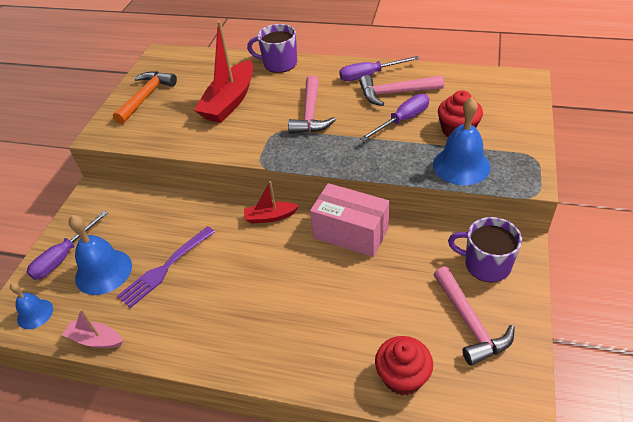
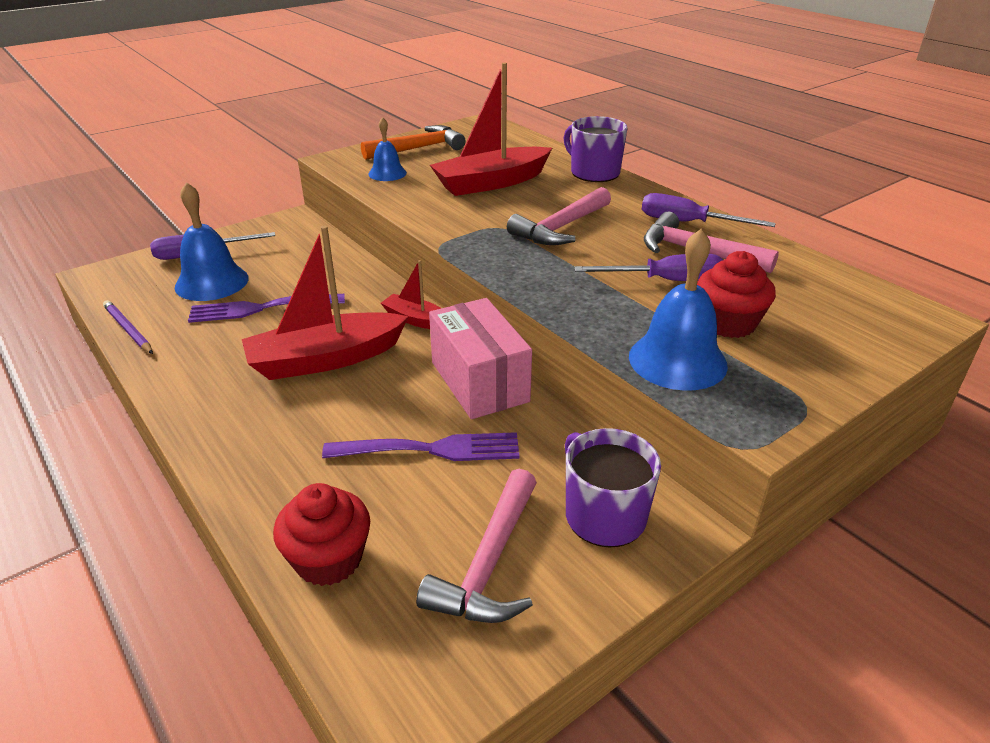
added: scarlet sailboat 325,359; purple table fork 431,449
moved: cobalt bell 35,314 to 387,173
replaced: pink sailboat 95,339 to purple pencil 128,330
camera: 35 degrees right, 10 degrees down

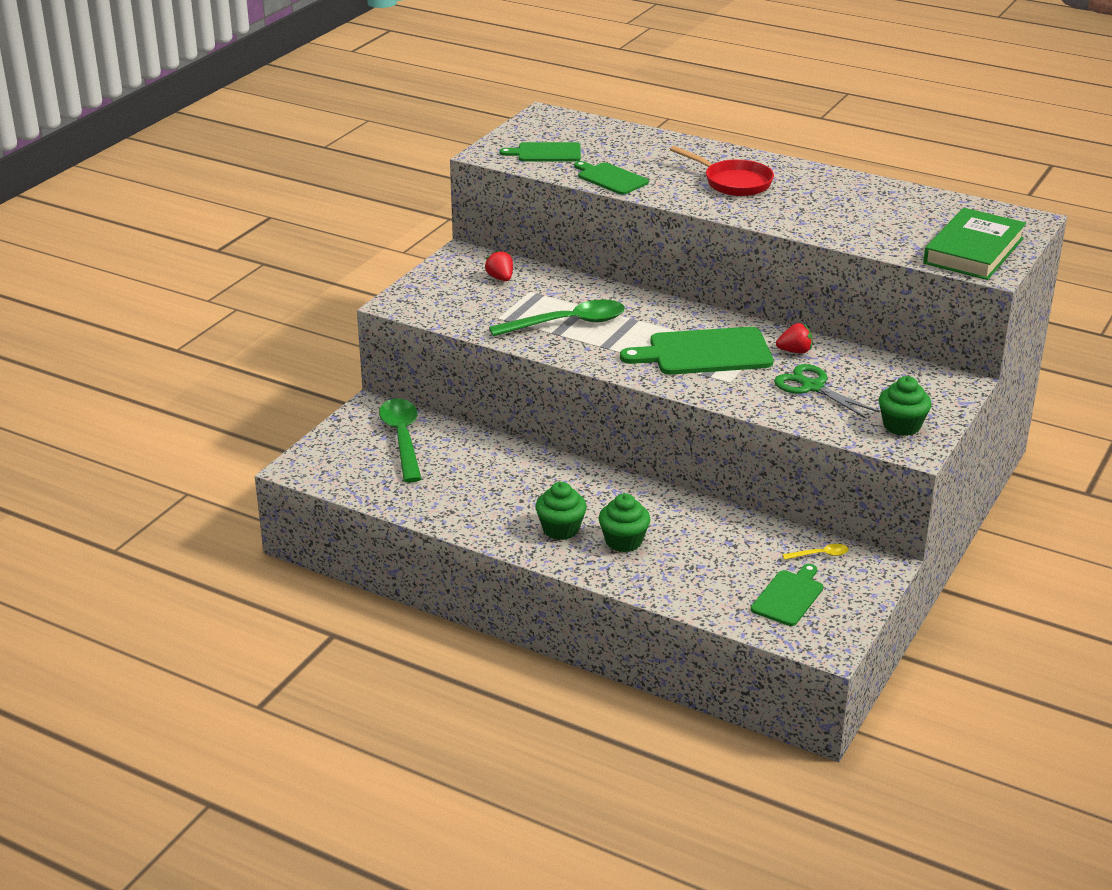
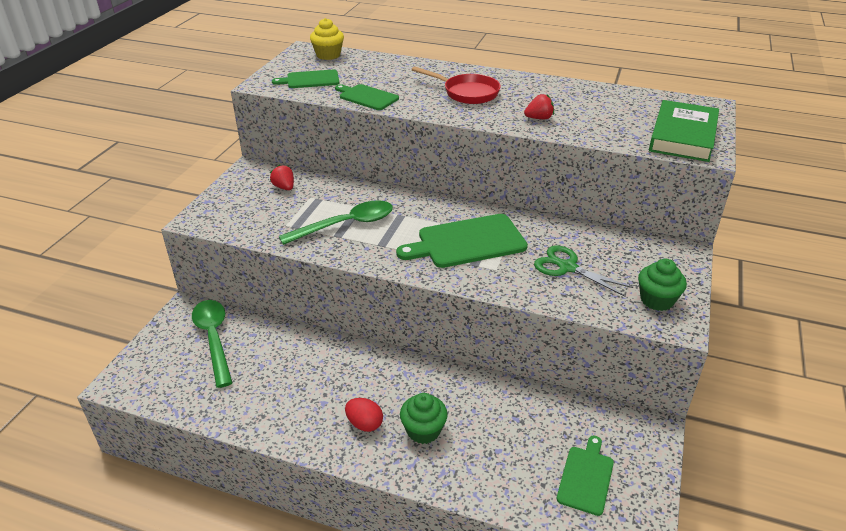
removed: yellow spoon 820,555
added: yellow muffin 328,55
moved: scarlet berry 795,351 to 539,118
replaced: green muffin 561,529 to scarlet egg shape 364,424
camera: 10 degrees left, 5 degrees up

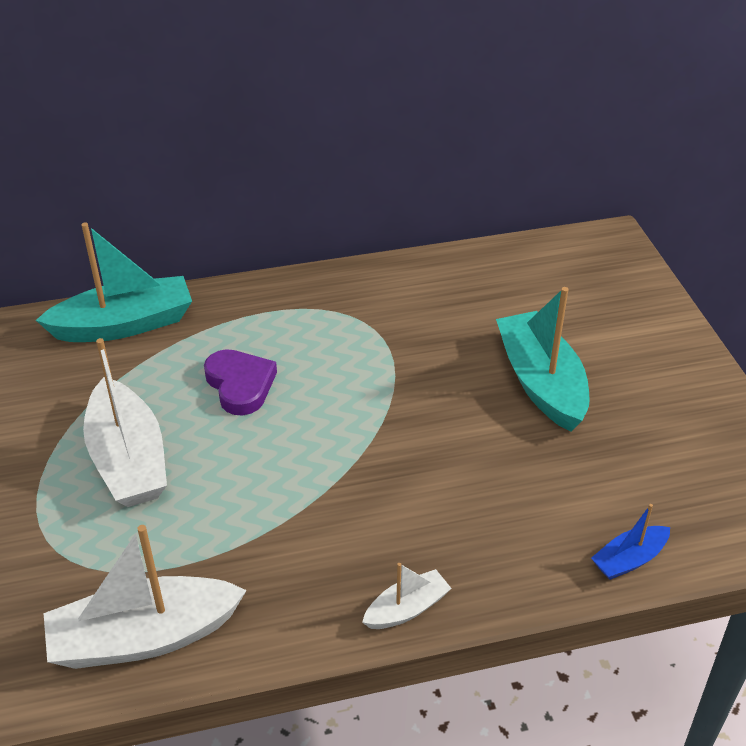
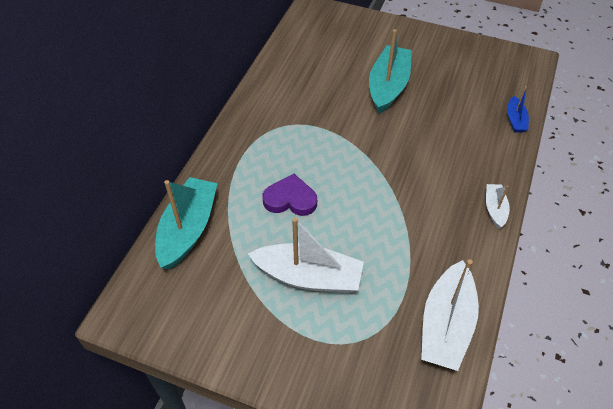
turned: aqua sailboat 541,382 = 388,86 90 degrees clockwise
camera: 55 degrees left, 10 degrees up

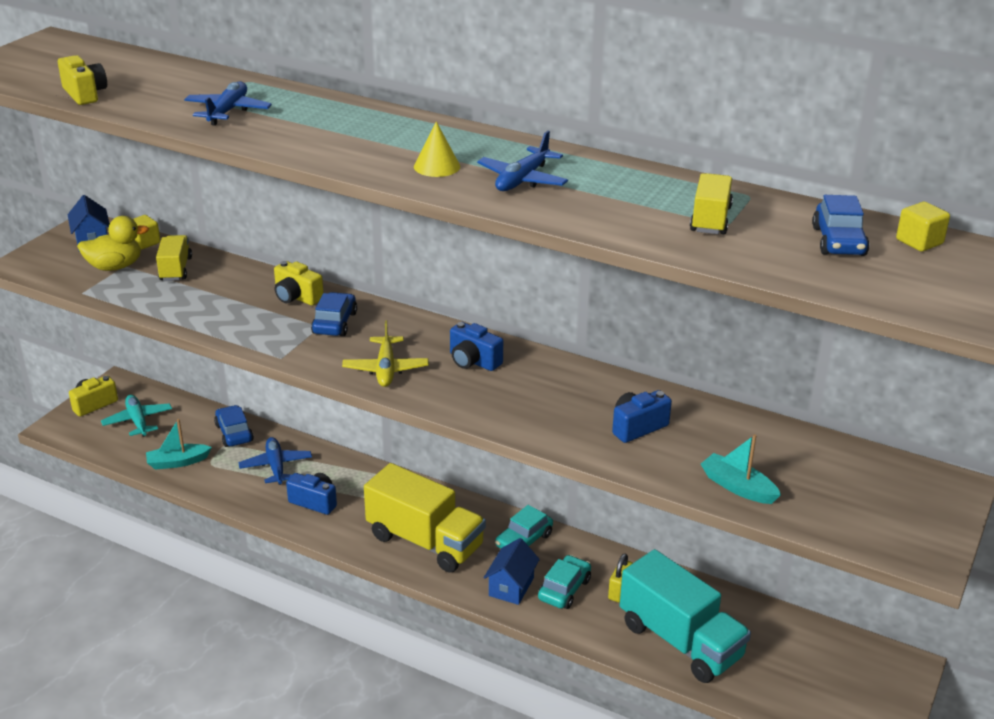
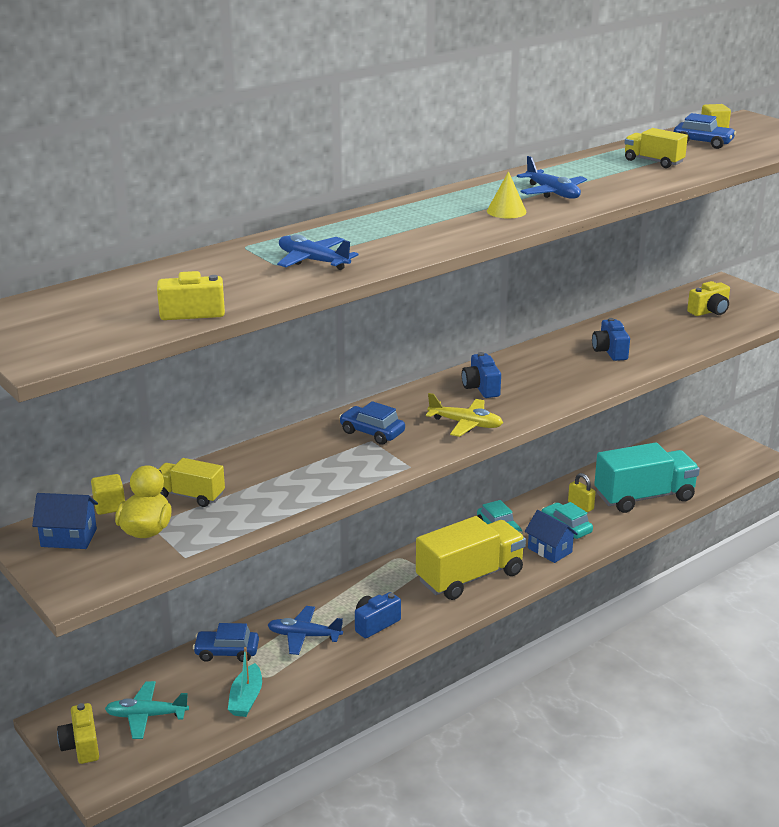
removed: aqua sailboat 738,487
moved: yellow camera 297,297 to 709,311
turned: cobalt camera 473,361 = 481,388 105 degrees clockwise
camera: 65 degrees left, 5 degrees down

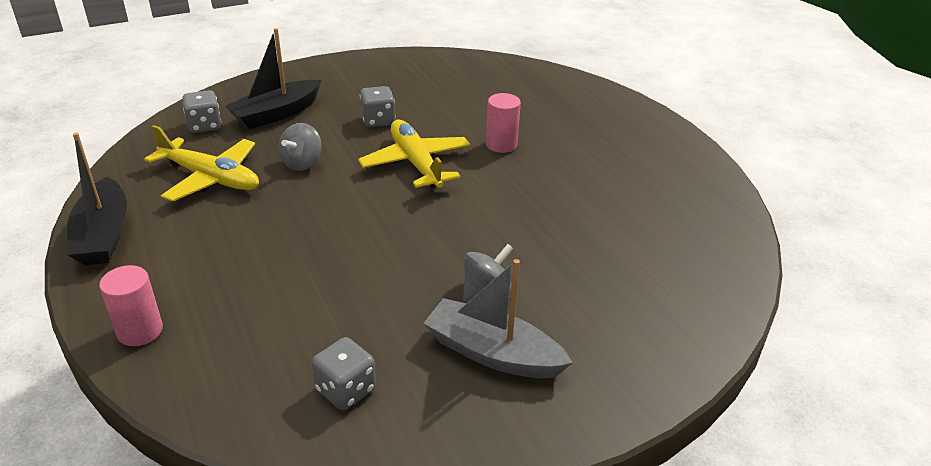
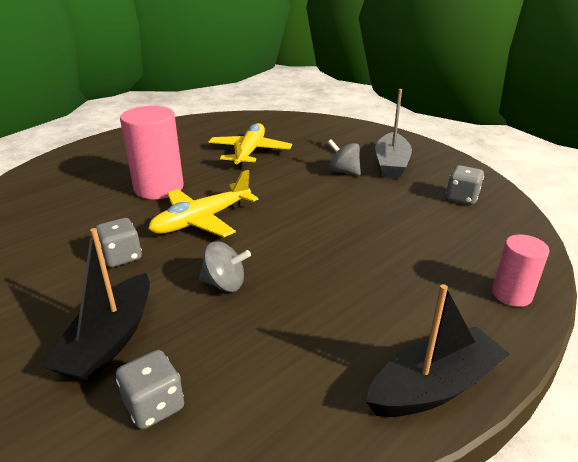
moved: yellow aeroplane 210,178 to 250,152
turned: ebony sailboat 276,114 = 110,340 75 degrees clockwise
resized: pink cylinder shape 501,144 = 159,188 x1.76
camera: 105 degrees left, 5 degrees down

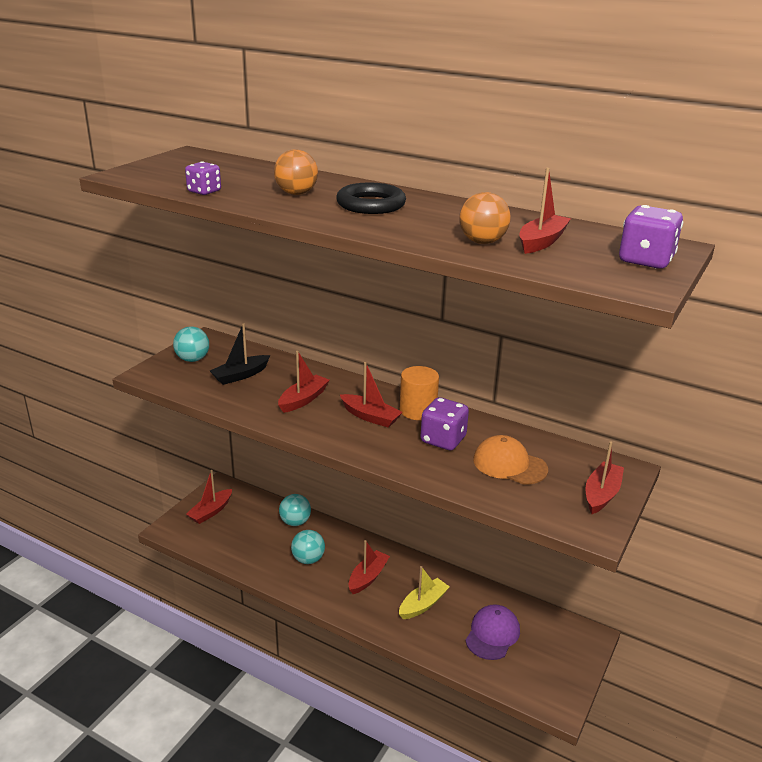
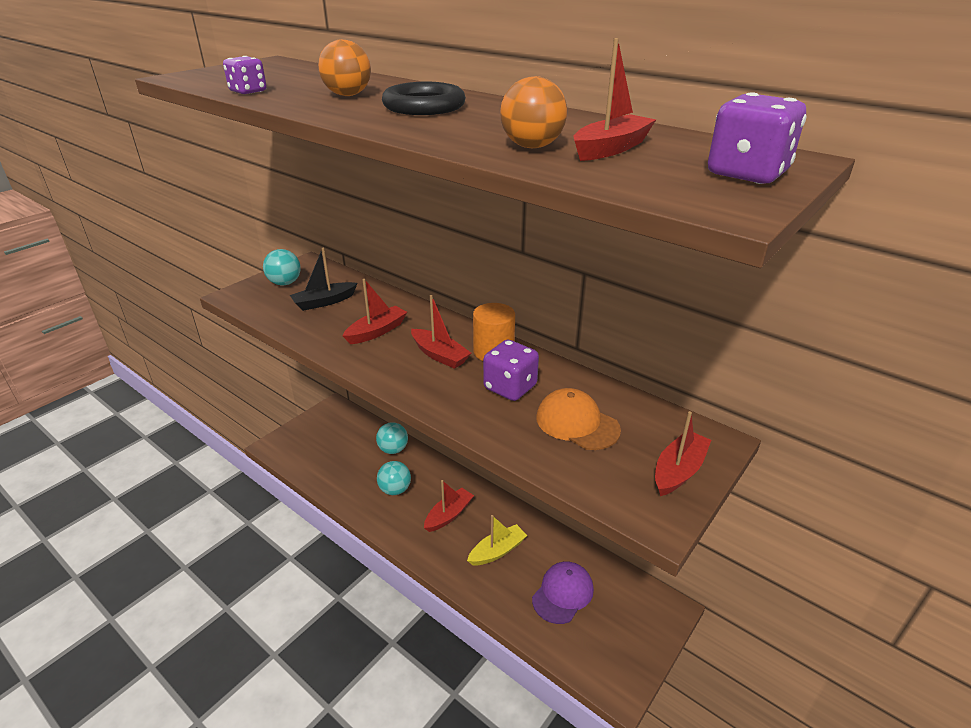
removed: scarlet sailboat 210,512
camera: 10 degrees right, 5 degrees up

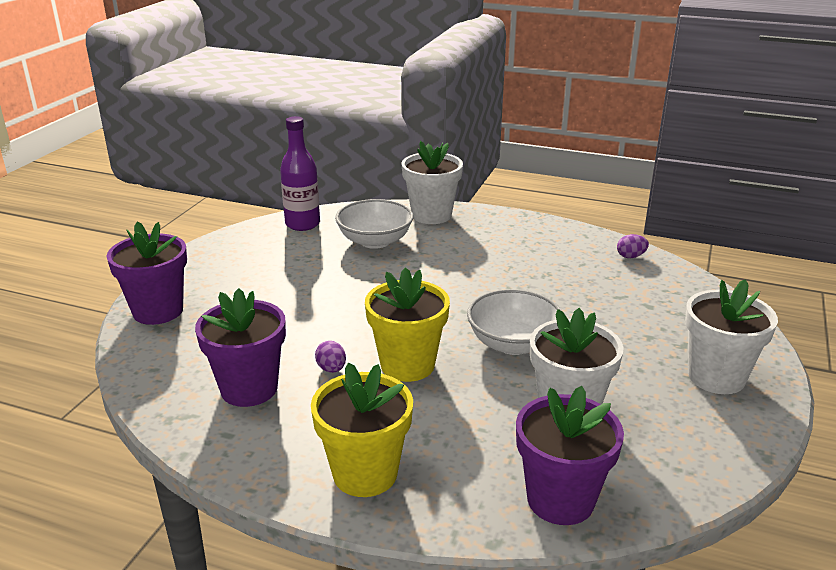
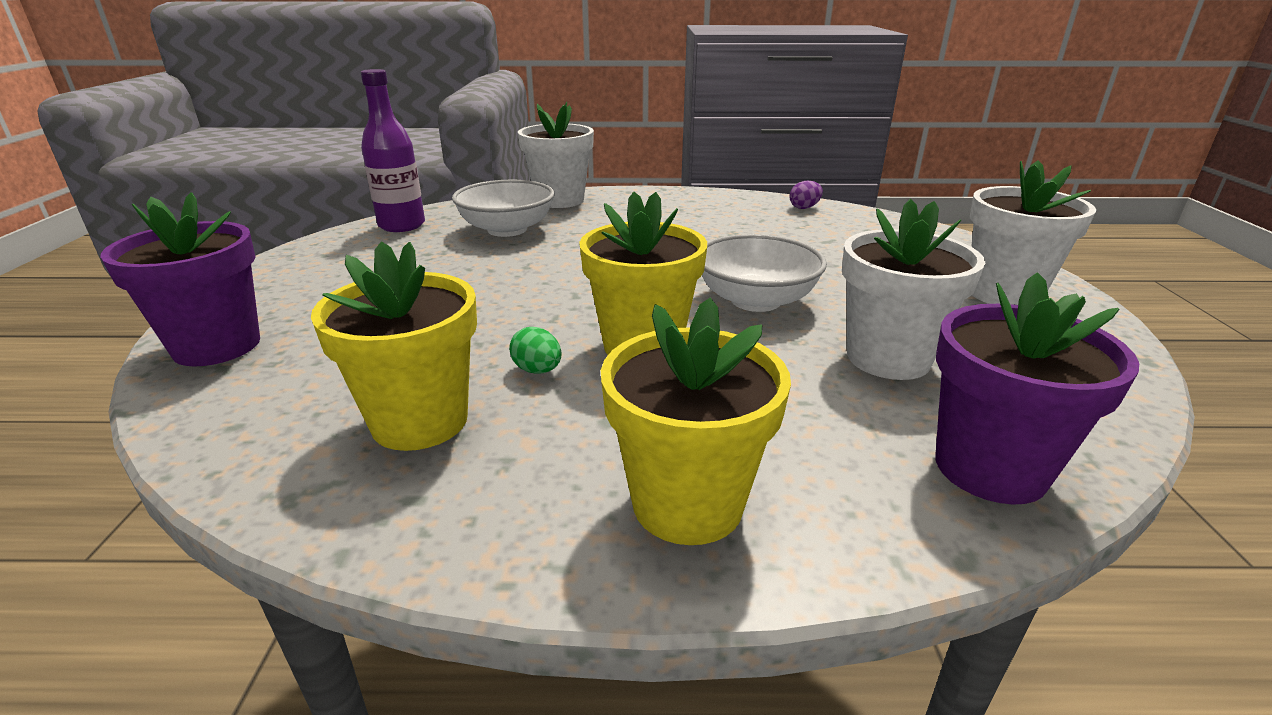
recoloured: purple plant pot 249,389 to yellow plant pot 420,421; purple egg shape 331,369 to green egg shape 537,370
camera: 20 degrees left, 0 degrees up

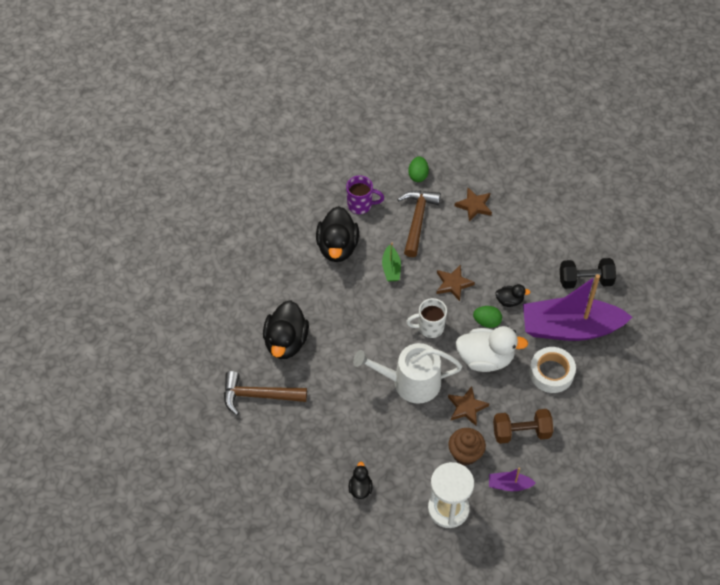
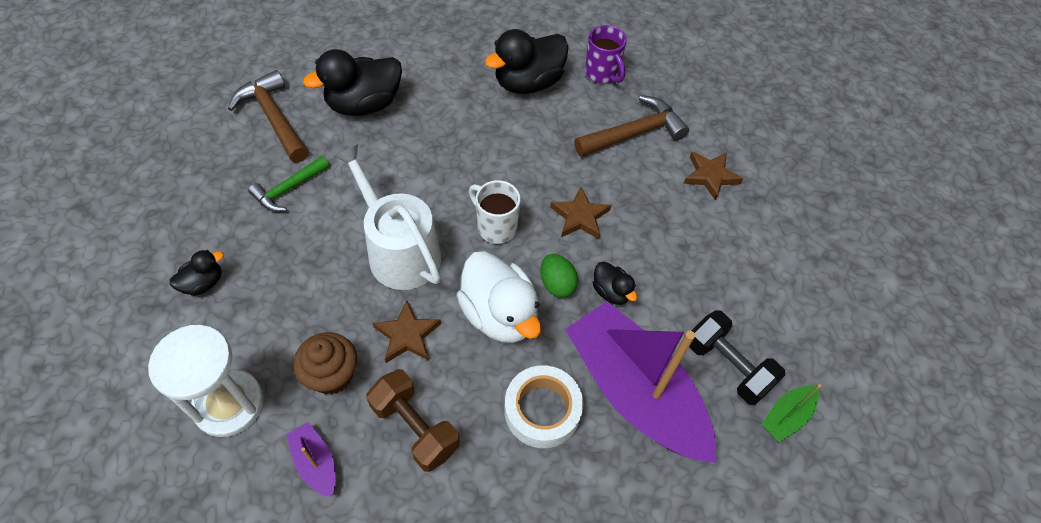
removed: green egg shape 418,175
added: green carpenter's hammer 288,189
moved: green sailboat 391,268 to 786,416
camera: 50 degrees right, 0 degrees up

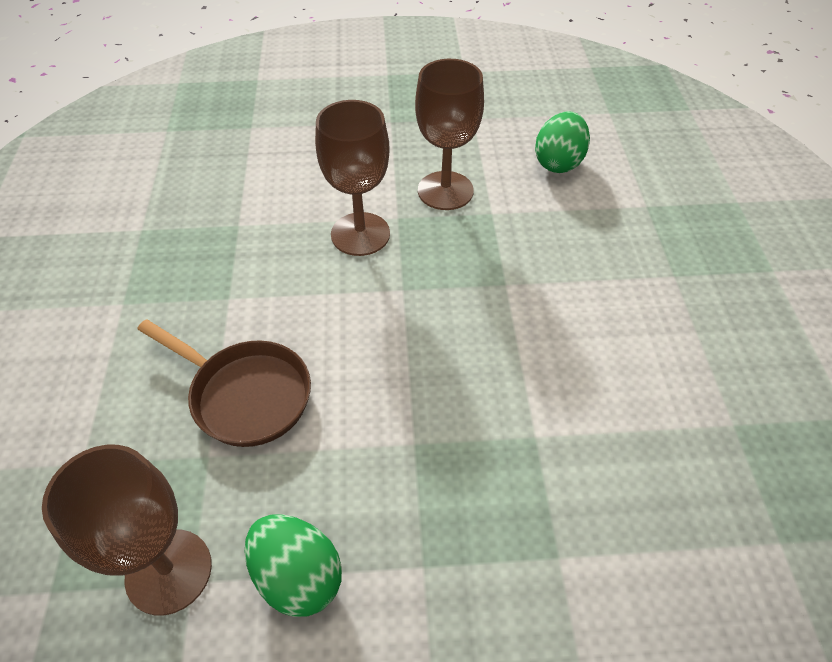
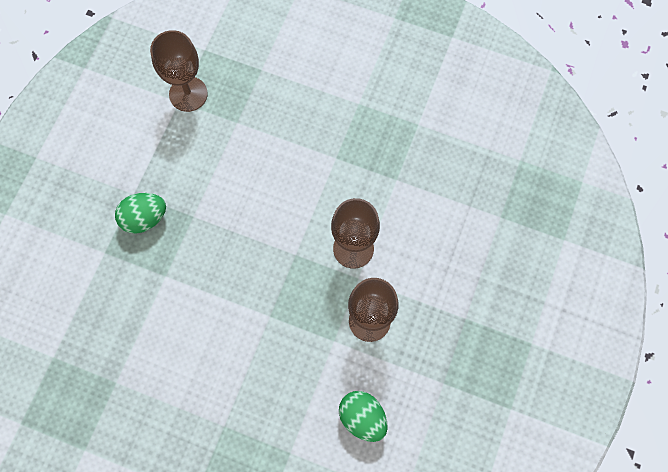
removed: brown pan 245,395
moved: green egg shape 298,576 to 144,218
camera: 115 degrees right, 20 degrees up

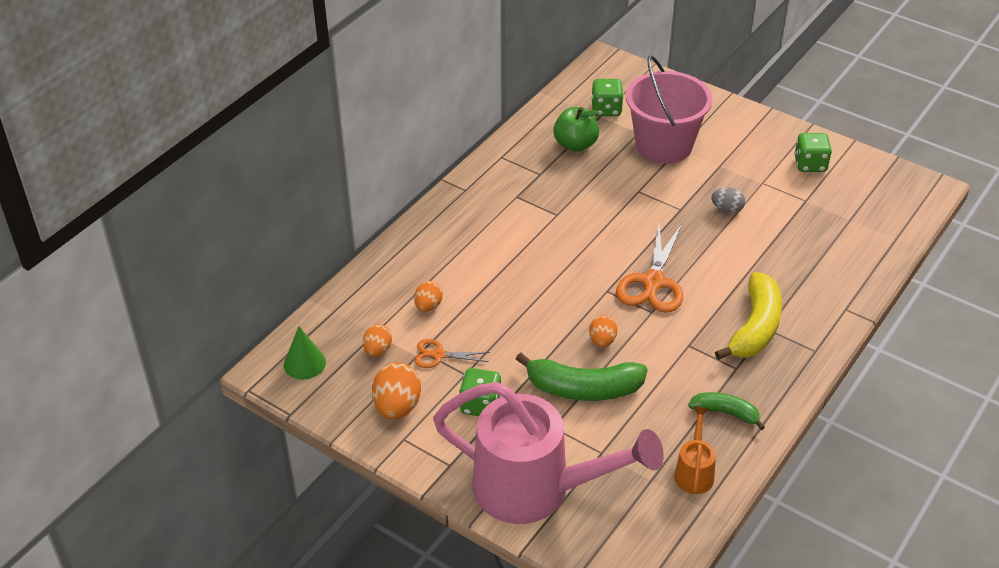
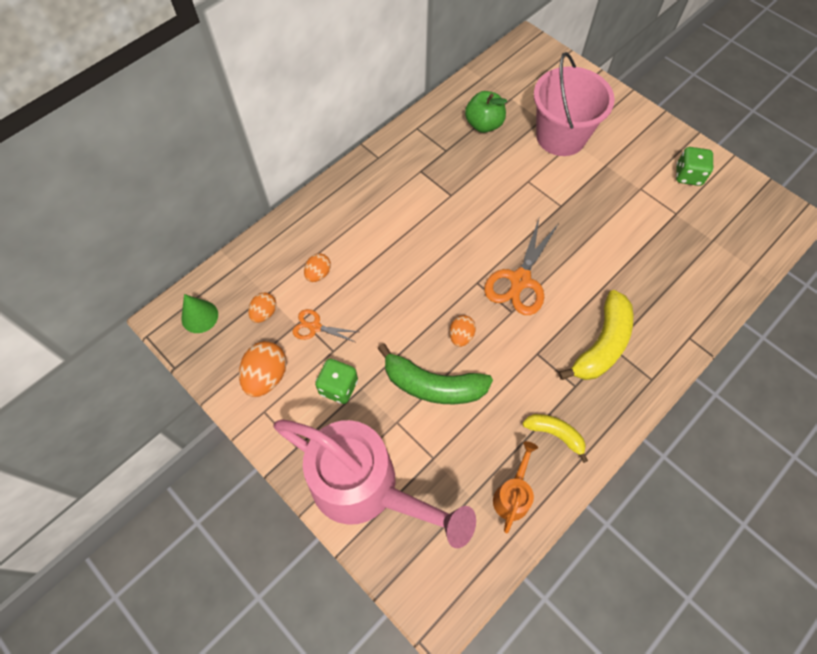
removed: green dice 606,109; ash-grey egg shape 727,209
recoloured: green toy banana 725,413 to yellow toy banana 555,434
camera: 10 degrees right, 20 degrees up

